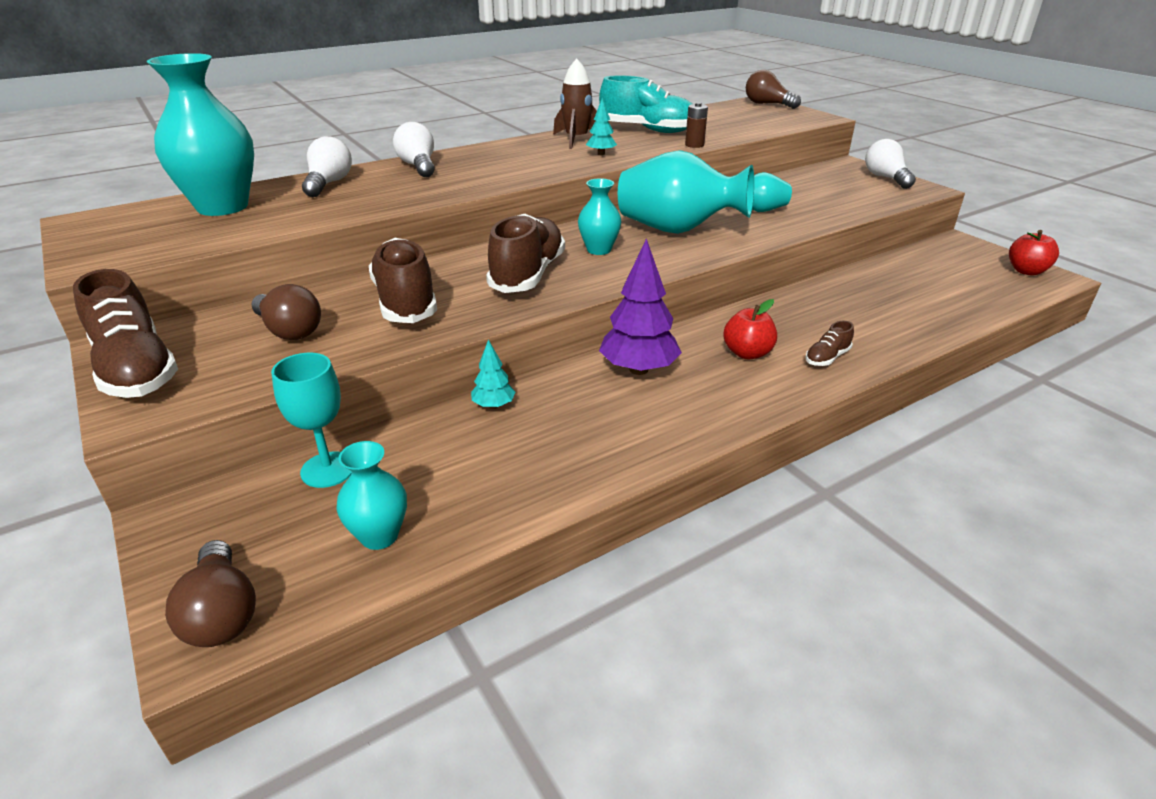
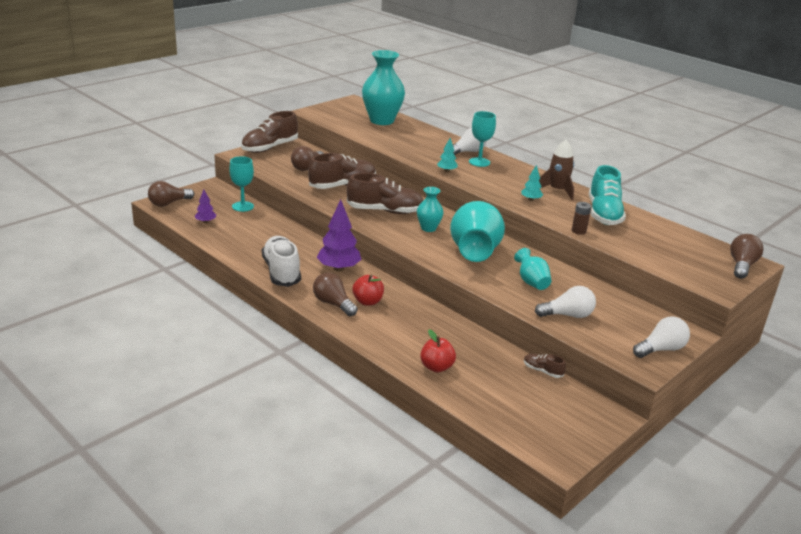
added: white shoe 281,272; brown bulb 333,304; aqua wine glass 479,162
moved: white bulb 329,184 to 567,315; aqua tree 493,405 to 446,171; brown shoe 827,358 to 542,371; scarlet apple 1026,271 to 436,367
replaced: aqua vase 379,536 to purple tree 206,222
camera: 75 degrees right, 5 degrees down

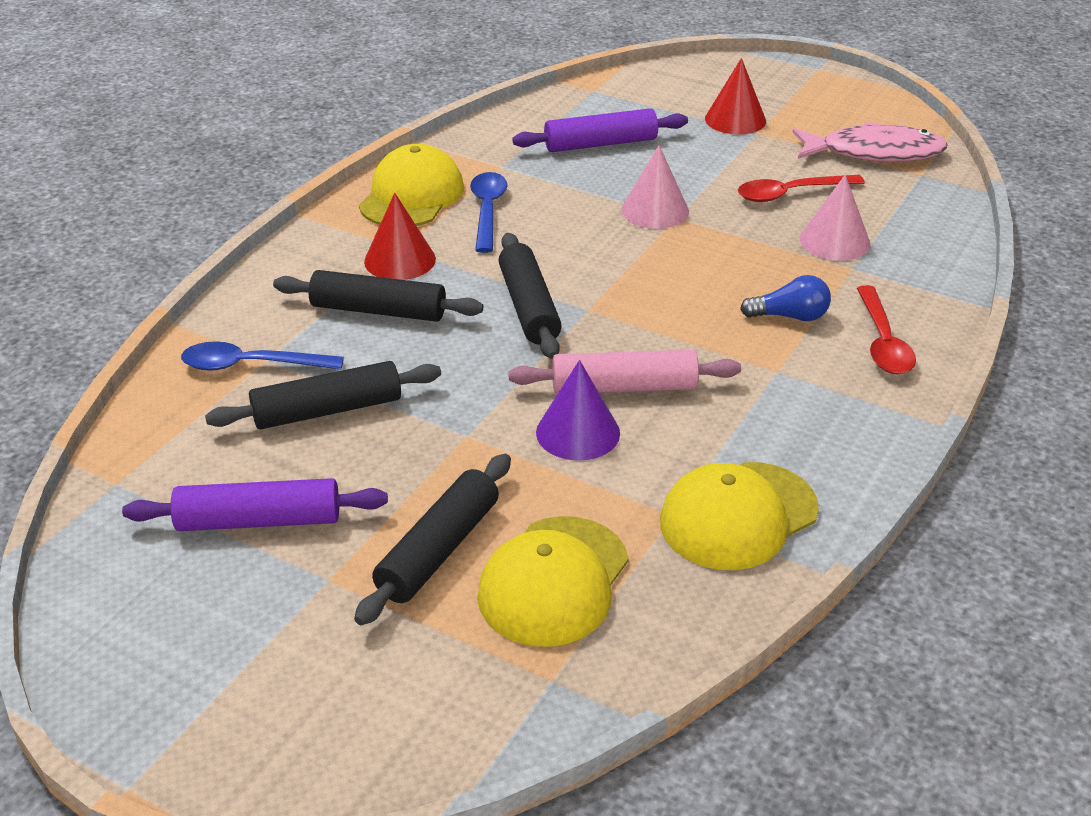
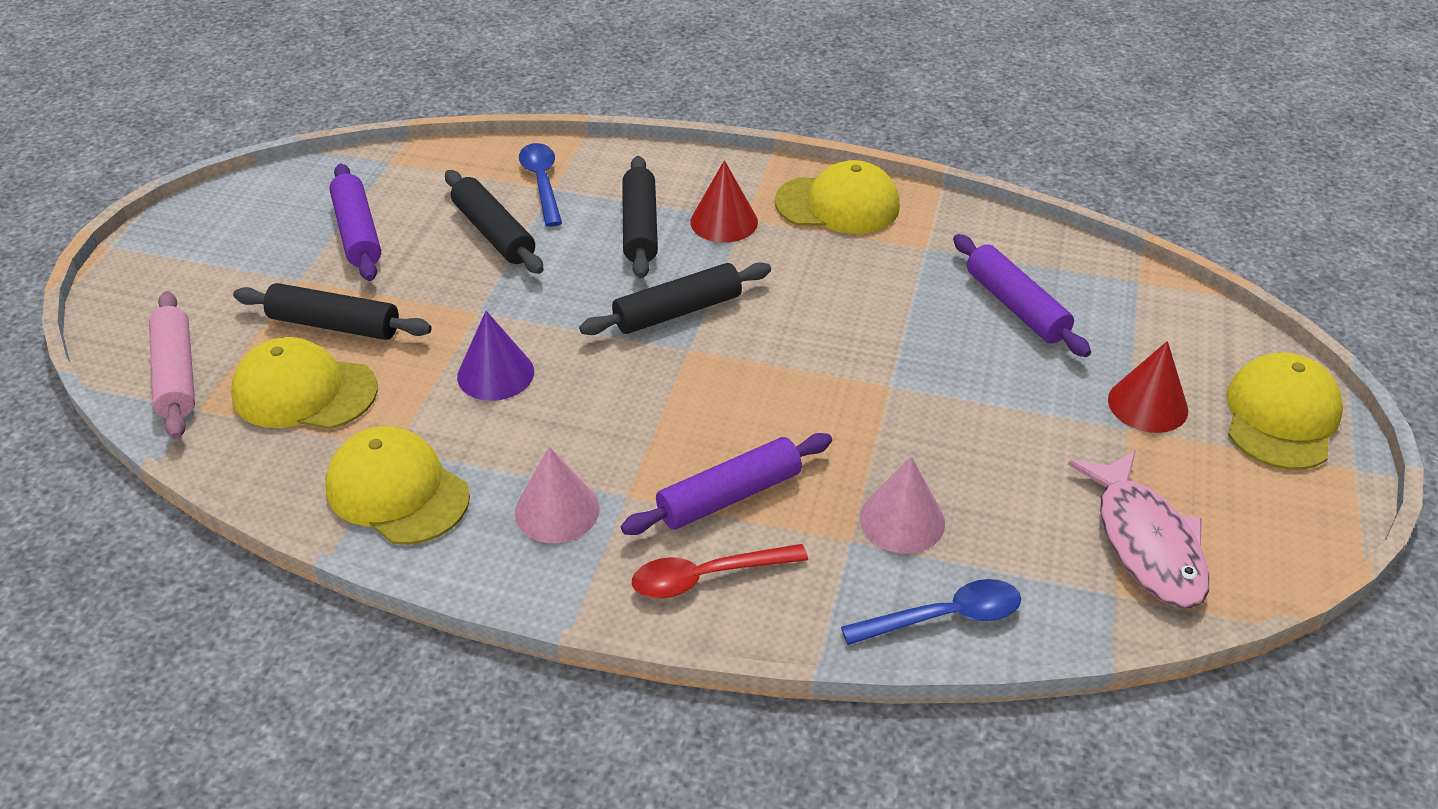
removed: scarlet spoon 790,194
added: yellow baseball cap 1281,417
moved: cobalt spoon 487,210 to 944,617; pink dough roller 624,387 to 176,375; pink cone shape 655,210 to 557,510
replaced: cobalt bulb 790,316 to purple dough roller 729,496
camera: 75 degrees right, 5 degrees up

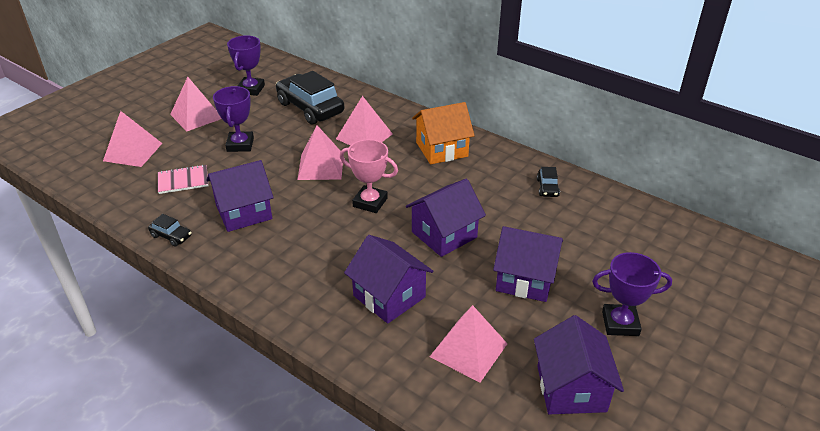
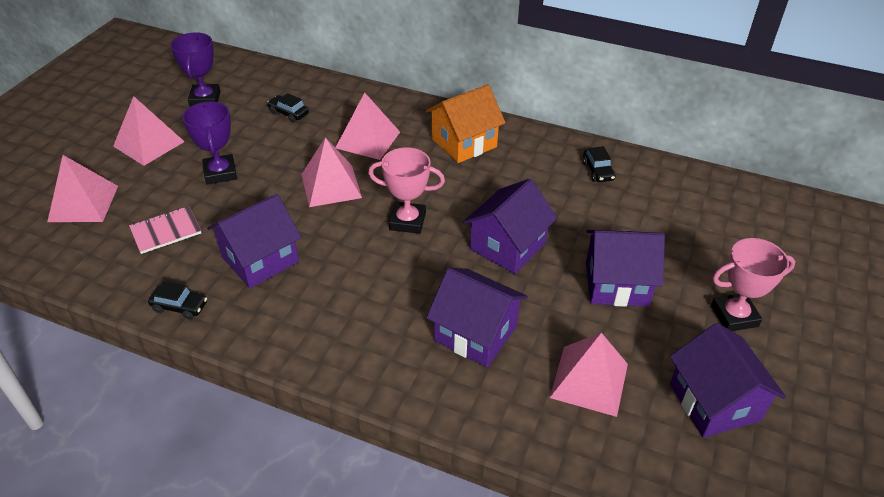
recoloured: purple trophy 620,323 to pink trophy 734,316
resized: ebony automobile 310,108 = 288,113 x0.44
camera: 15 degrees left, 5 degrees up

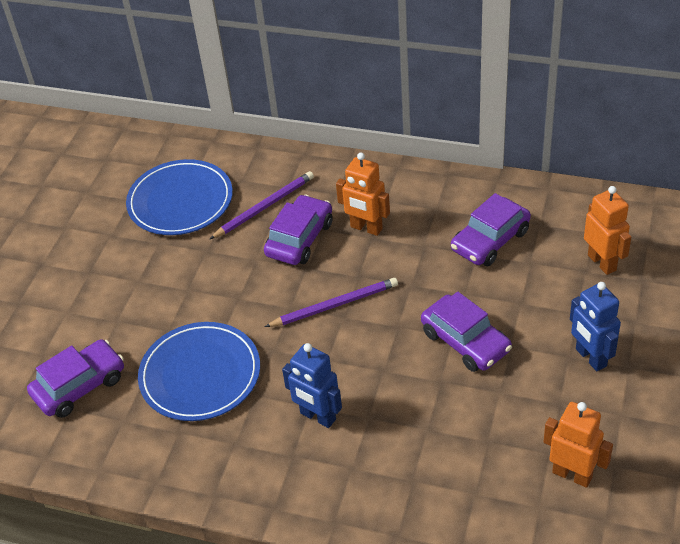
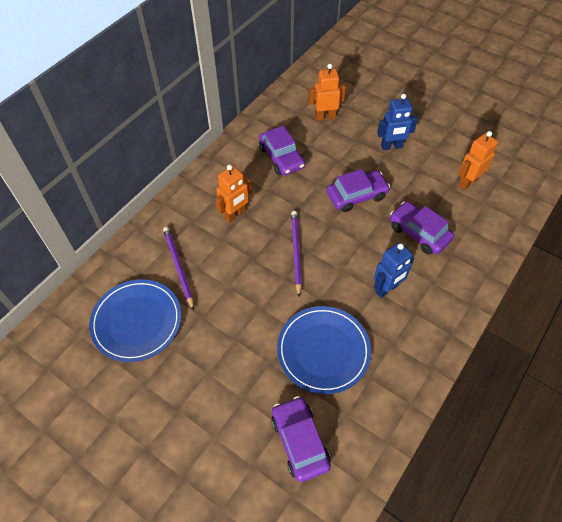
moved: purple automobile 299,239 to 419,233
camera: 75 degrees left, 10 degrees up

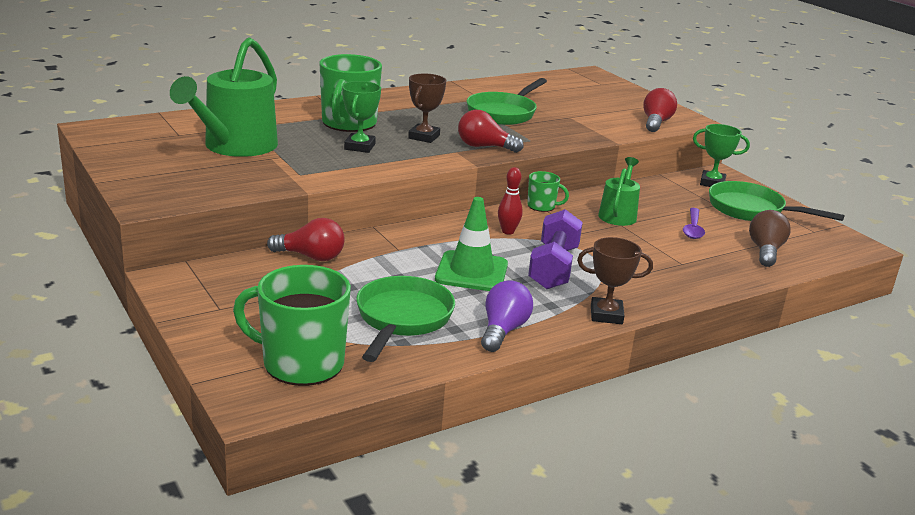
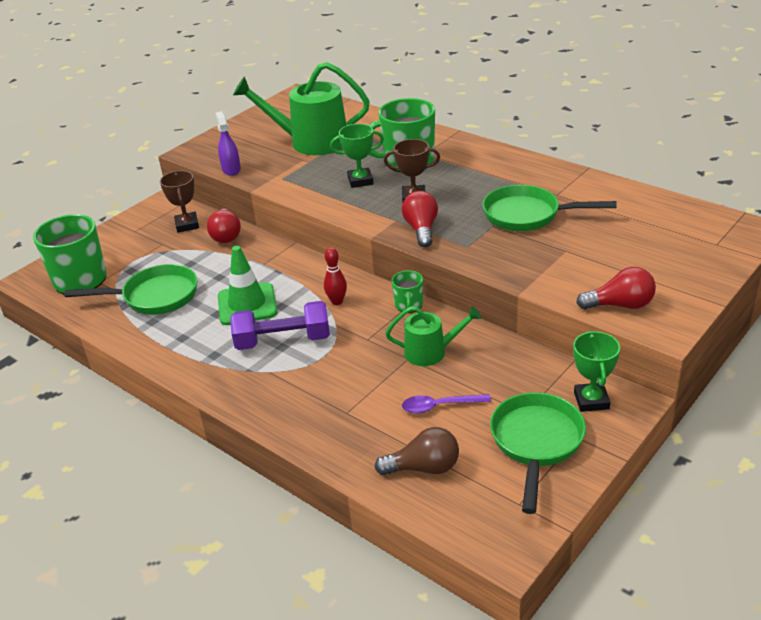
removed: purple bulb 503,330
added: purple sprayer 231,169
moved: brown trophy 606,315 to 187,225
camera: 75 degrees right, 10 degrees up

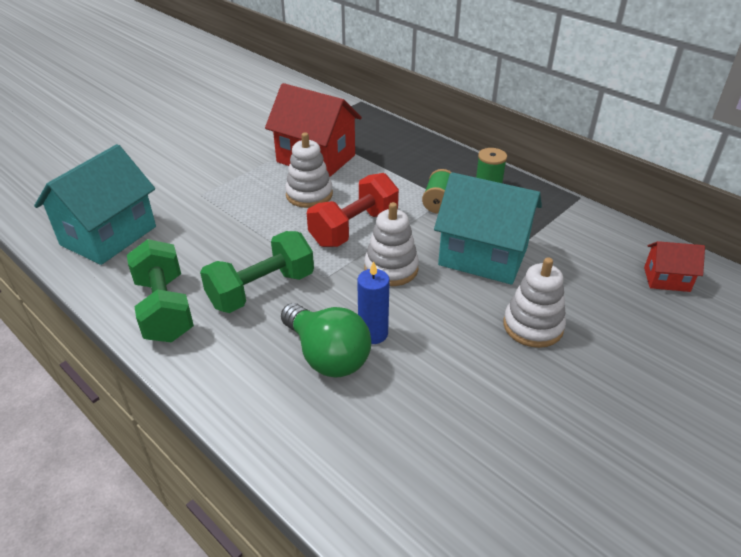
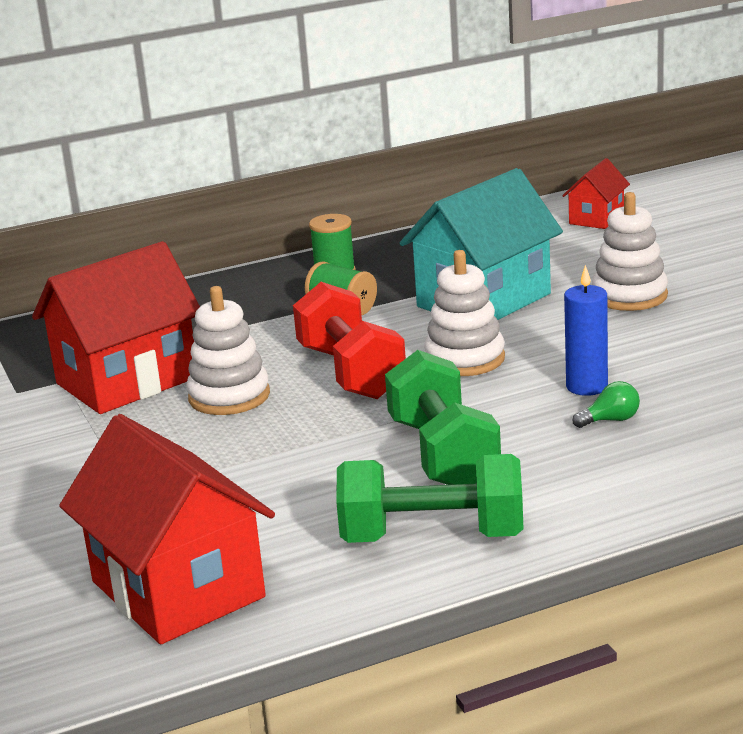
recoloured: aqua cottage 108,236 to scarlet cottage 178,589
resized: green bulb 327,355 = 610,420 x0.42
camera: 65 degrees left, 15 degrees down

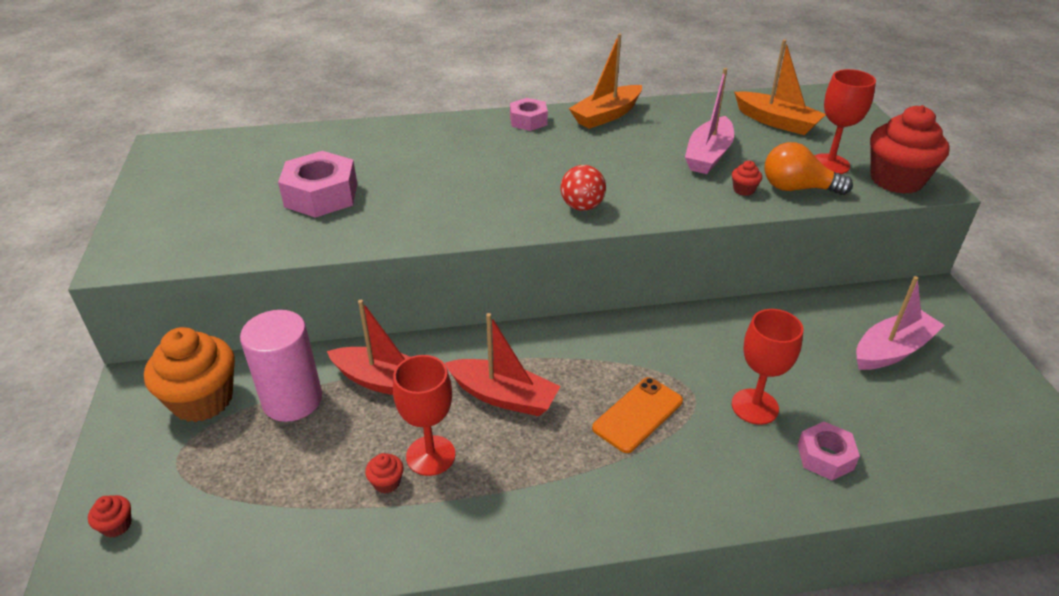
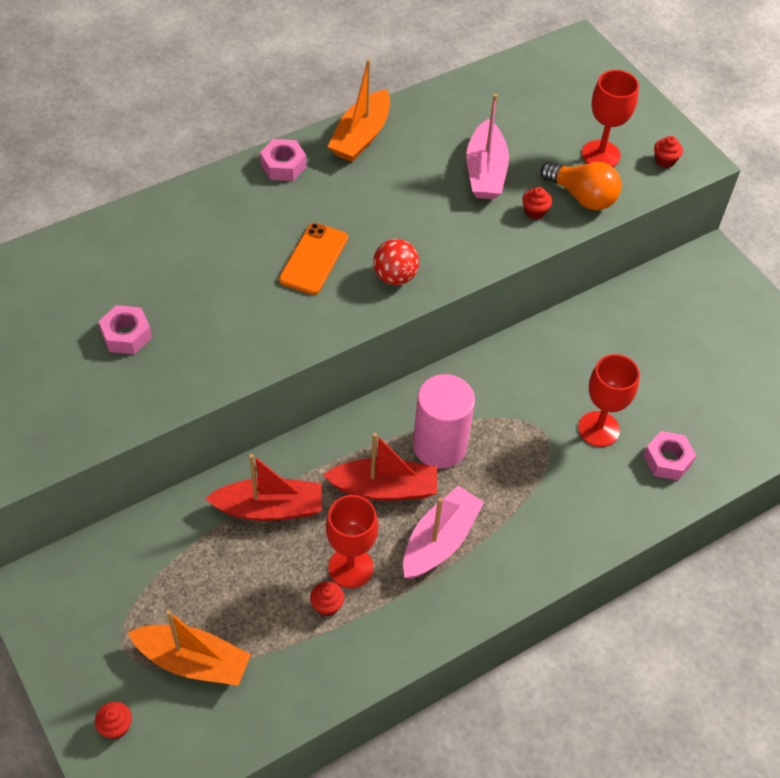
removed: bright orange muffin 202,400
moved: pink cylinder shape 292,400 to 439,446; bright orange mobile phone 638,415 to 314,259; bright orange sailboat 776,122 to 193,661; pink sailboat 892,350 to 440,541
turned: bright orange bulb 797,188 = 582,196 135 degrees counterclockwise
resized: pink hex nut 321,195 = 126,335 x0.61; scarlet muffin 896,180 = 664,161 x0.41
camera: 25 degrees left, 15 degrees up

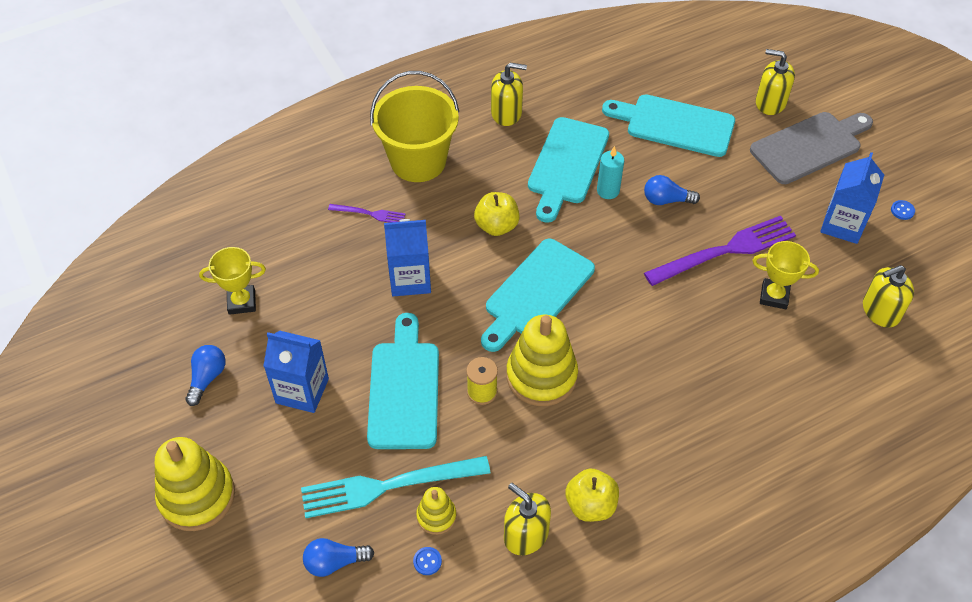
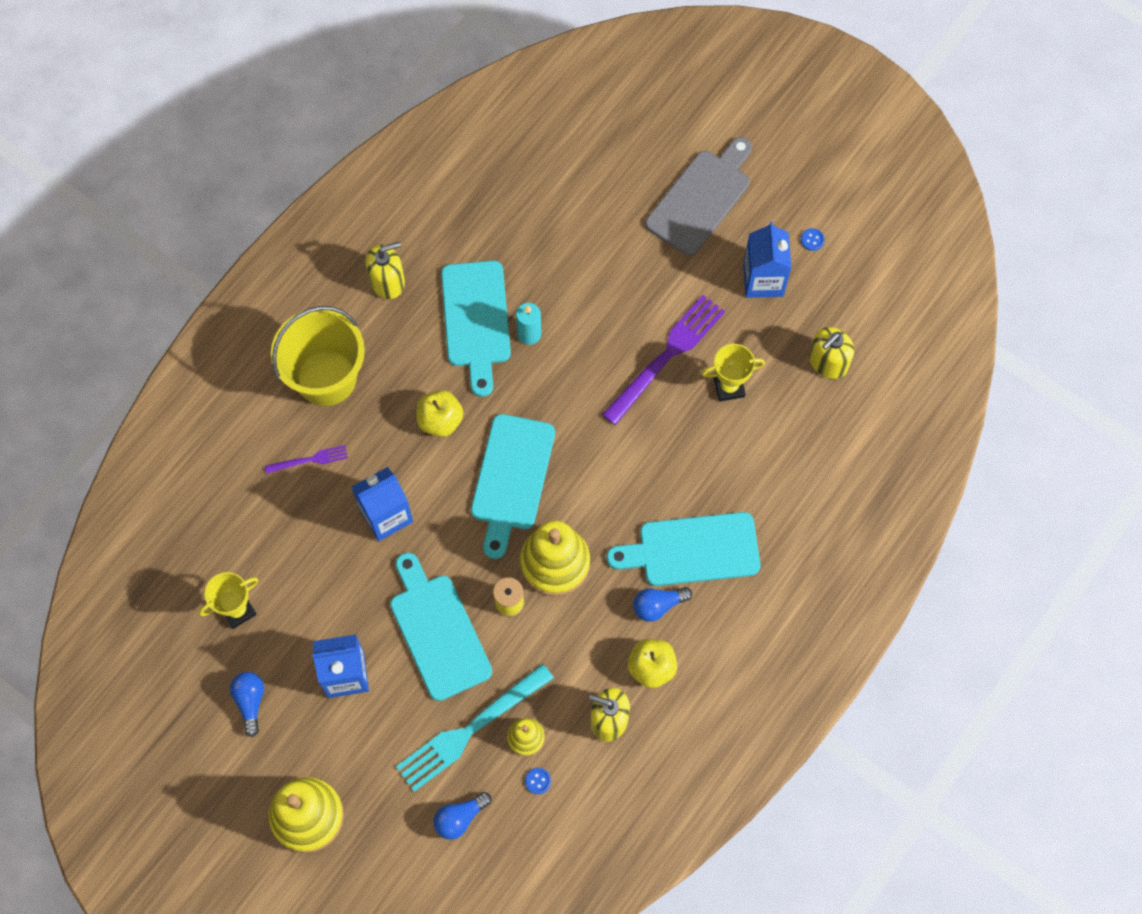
removed: yellow soap dispenser 770,102
moved: aqua cutting board 674,125 to 692,550; cobalt bulb 666,200 to 658,605
camera: 25 degrees left, 15 degrees up

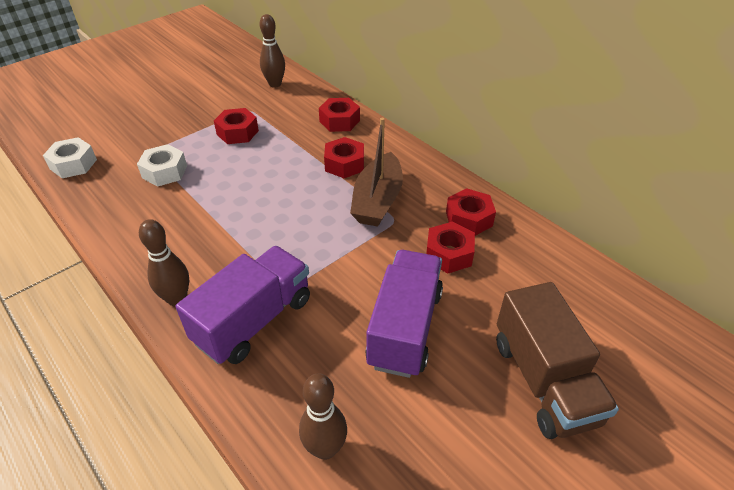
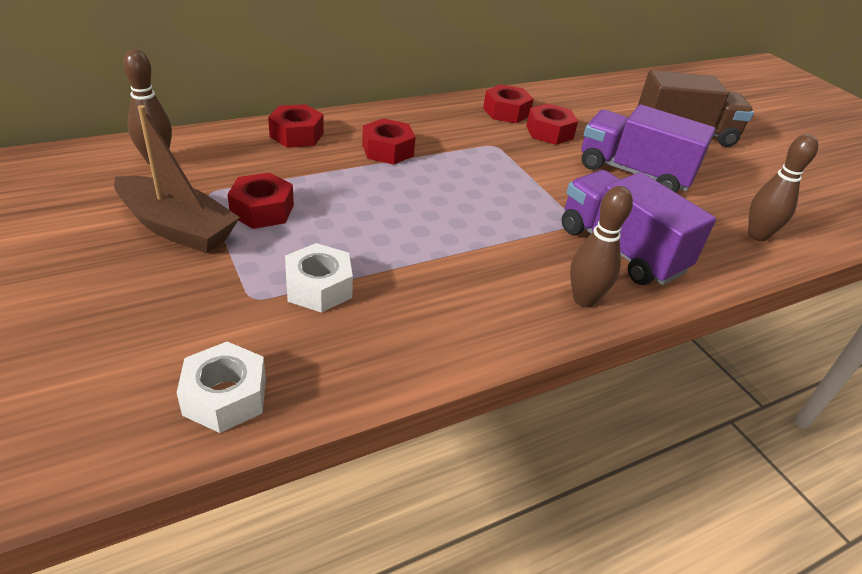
moved: brown sailboat 377,200 to 177,228
camera: 80 degrees left, 5 degrees down

